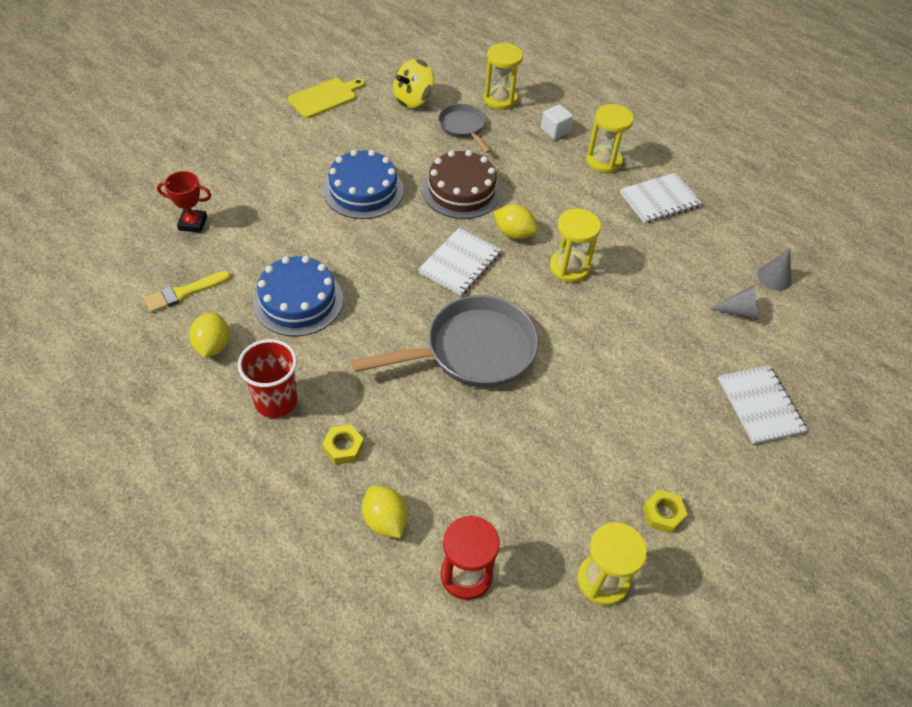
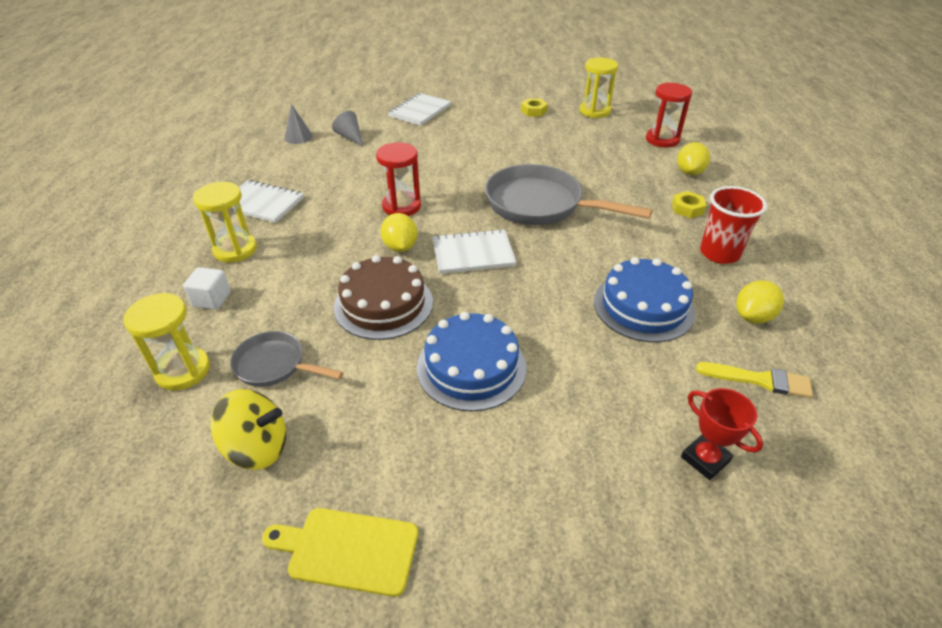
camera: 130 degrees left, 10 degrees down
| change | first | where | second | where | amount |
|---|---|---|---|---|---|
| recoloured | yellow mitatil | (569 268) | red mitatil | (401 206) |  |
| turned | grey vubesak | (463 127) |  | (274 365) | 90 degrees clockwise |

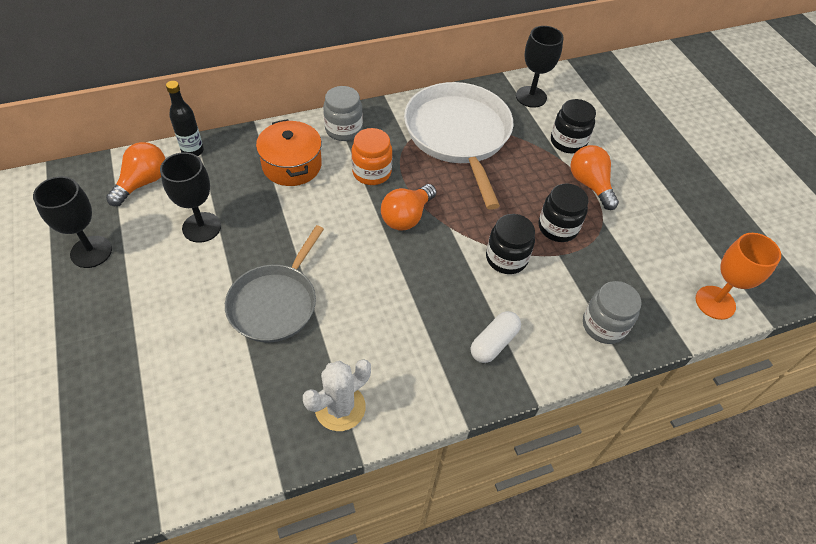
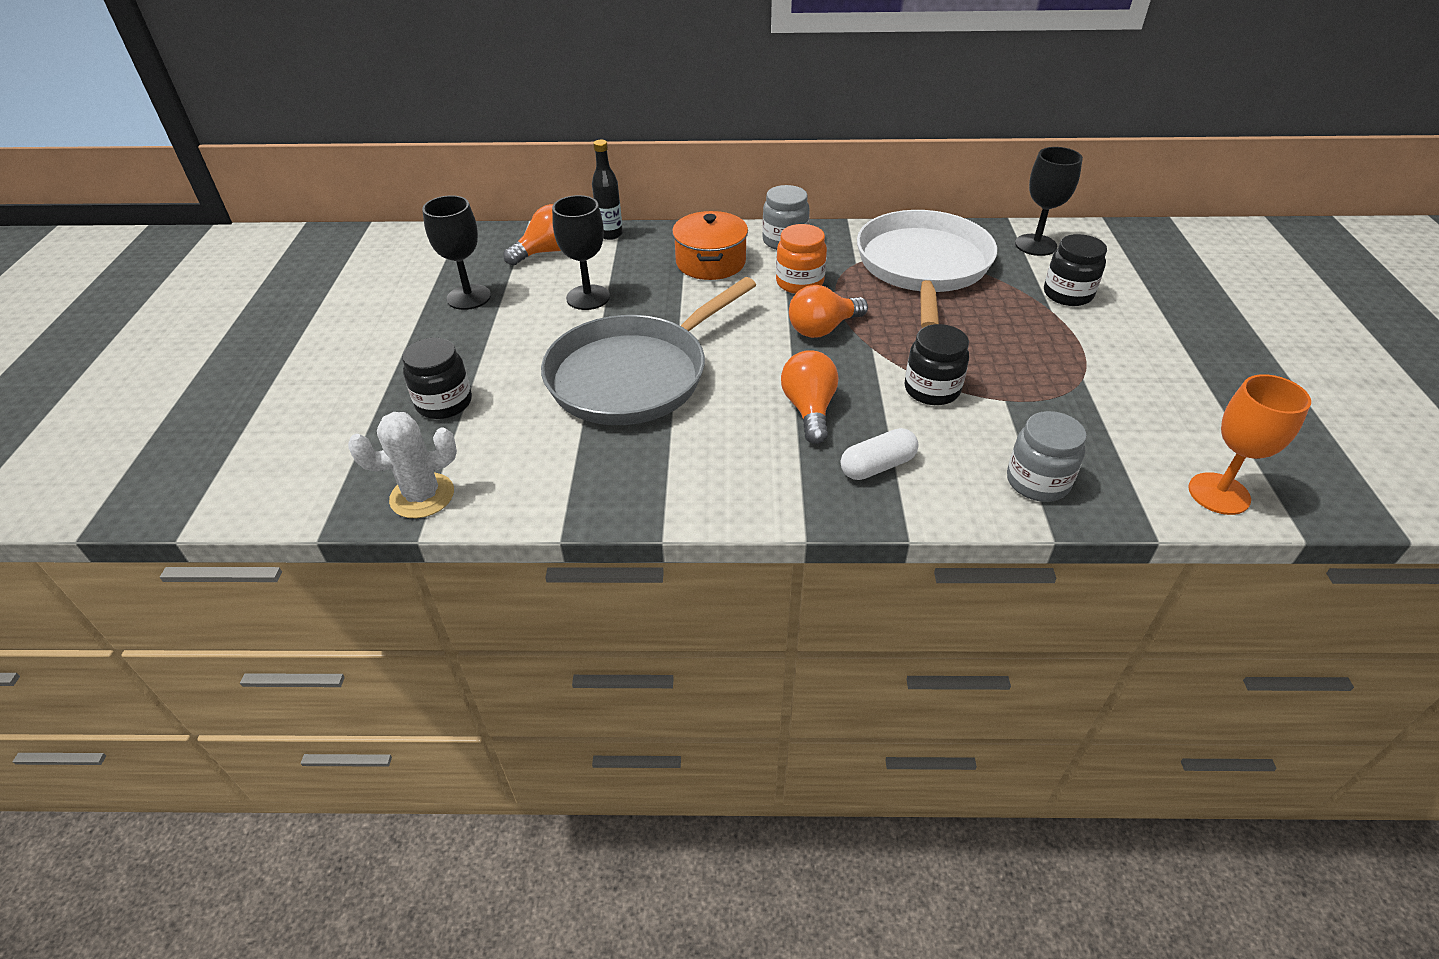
camera: 25 degrees right, 10 degrees down
| change | first | where | second | where | amount |
|---|---|---|---|---|---|
| moved | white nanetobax | (340 407) |  | (422 496) |  |
| moved | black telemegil | (558 227) |  | (444 403) |  |
| moved | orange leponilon | (590 184) |  | (809 410) |  |
| resized | grey vubesak | (275 303) |  | (634 375) | x1.52 |

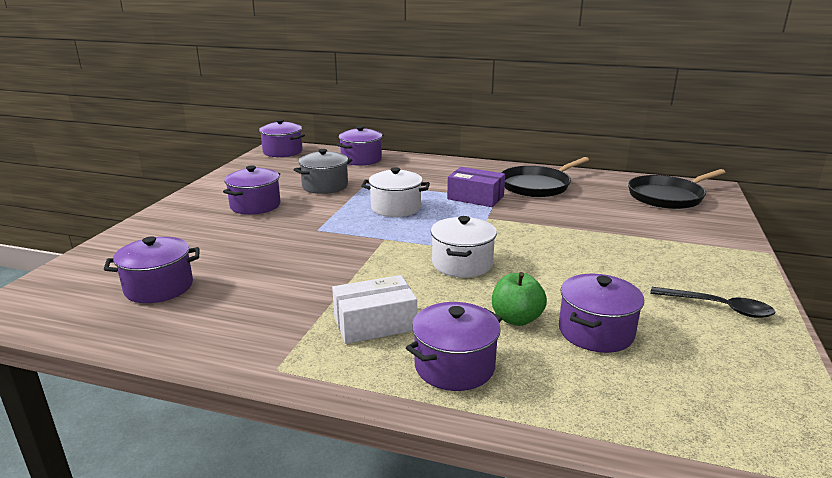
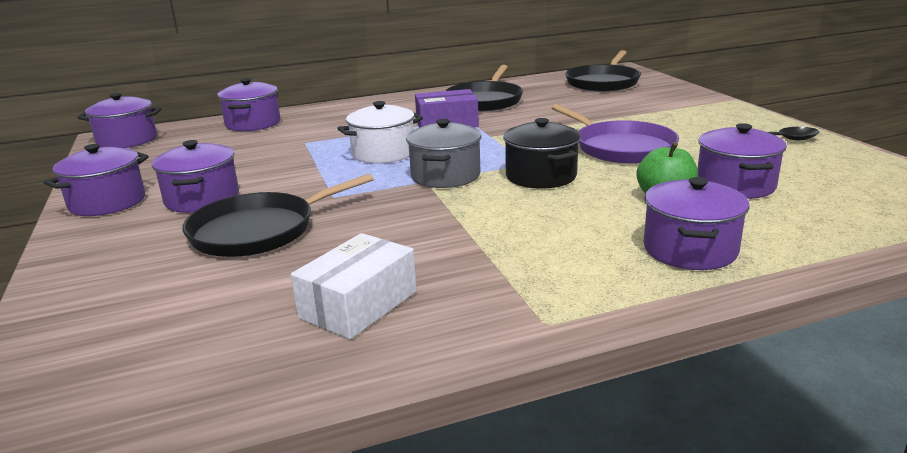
camera: 35 degrees left, 0 degrees up
| change | first | where | second | where | amount |
|---|---|---|---|---|---|
| added |  |  | black vubesak | (259 231) |  |
| added |  |  | purple vubesak | (621 147) |  |
| moved | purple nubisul | (159 287) |  | (107 202) |  |
| moved | grey nubisul | (325 186) |  | (445 176) |  |
| moved | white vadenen | (375 323) |  | (358 304) |  |
| recoloured | white nubisul | (462 264) | black nubisul | (541 176) |  |

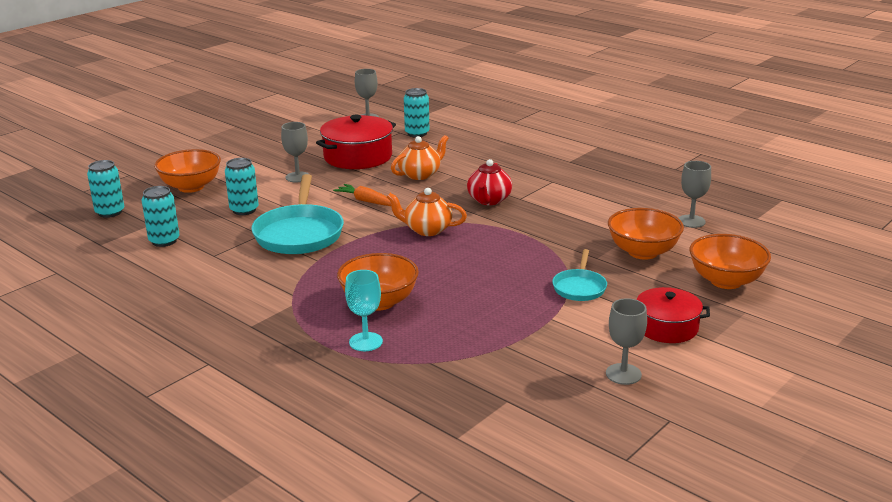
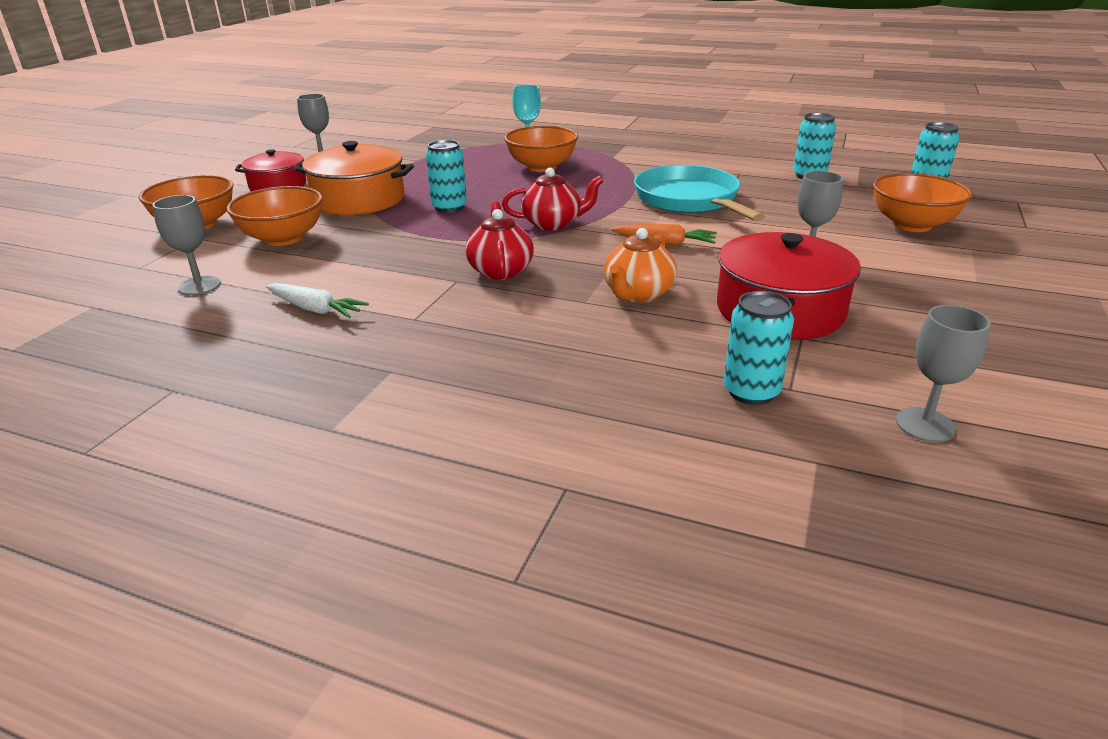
camera: 160 degrees right, 5 degrees up
| change | first | where | second | where | amount |
|---|---|---|---|---|---|
| added |  |  | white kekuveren | (315 309) |  |
| moved | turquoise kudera | (244 210) |  | (449 207) |  |
| replaced | turquoise vubesak | (579 287) | orange nubisul | (359 200) |  |
| recoloured | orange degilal | (427 230) | red degilal | (553 224) |  |

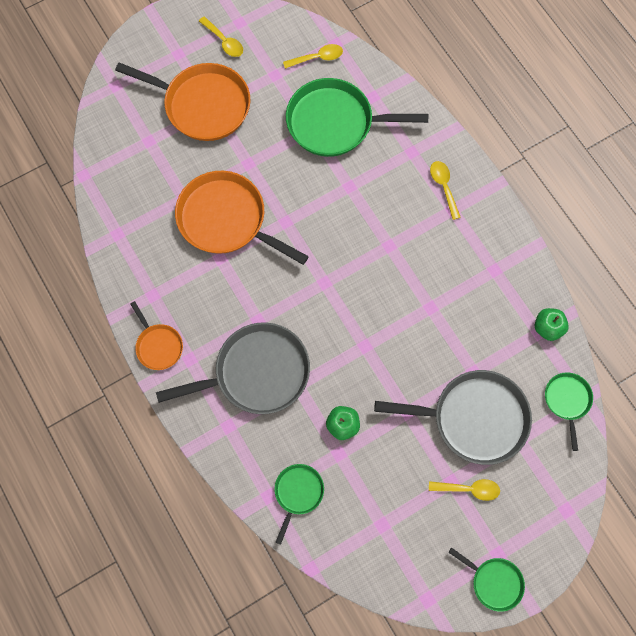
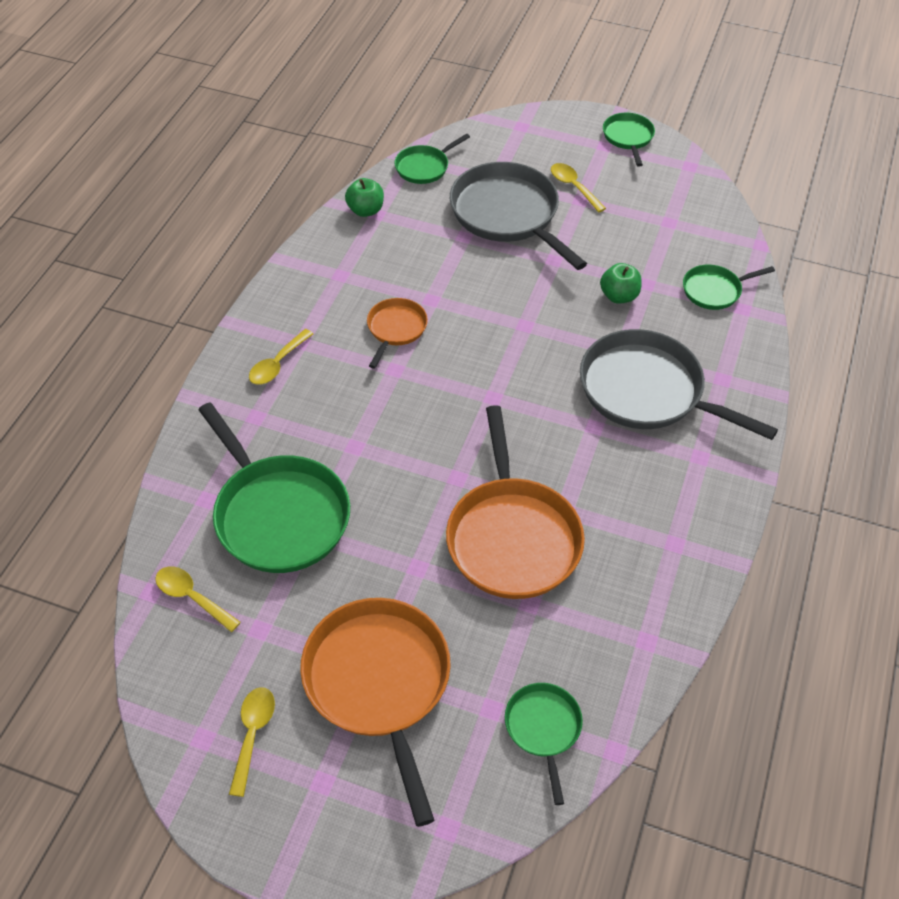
camera: 130 degrees left, 20 degrees down
| change | first | where | second | where | amount |
|---|---|---|---|---|---|
| added |  |  | green vubesak | (543 728) |  |
| moved | orange vubesak | (158 346) |  | (395 329) |  |

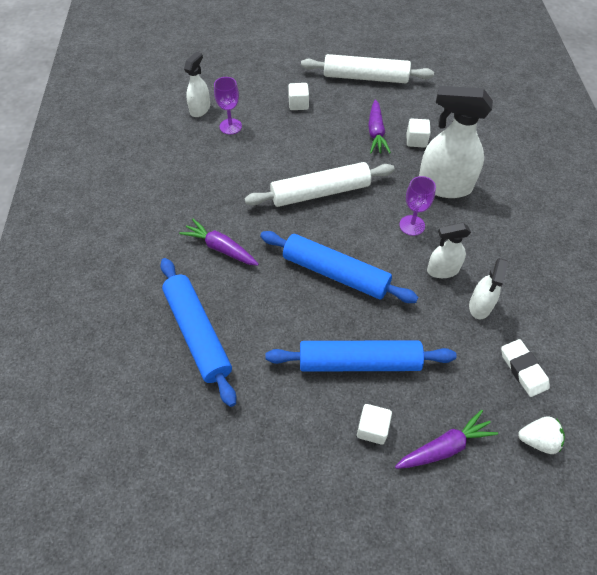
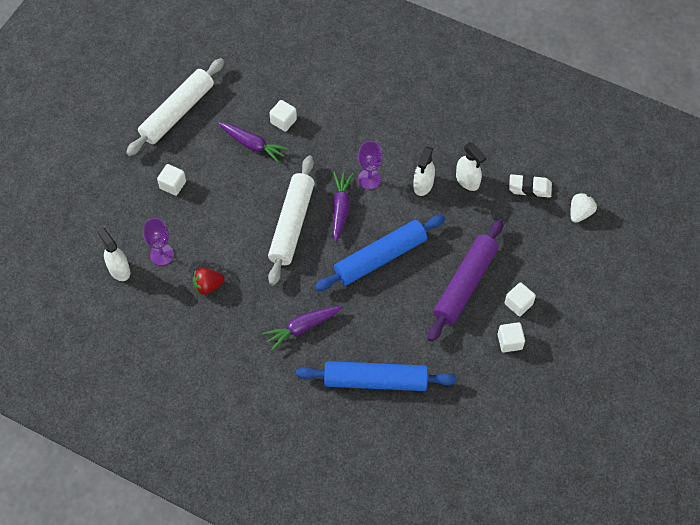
camera: 60 degrees left, 5 degrees up
| change | first | where | second | where | amount |
|---|---|---|---|---|---|
| removed | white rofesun | (444 186) |  |  |  |
| added |  |  | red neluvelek | (208 286) |  |
| added |  |  | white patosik | (509 342) |  |
| moved | purple kekuveren | (444 447) |  | (340 208) |  |
| recoloured | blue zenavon | (359 362) | purple zenavon | (465 284) |  |

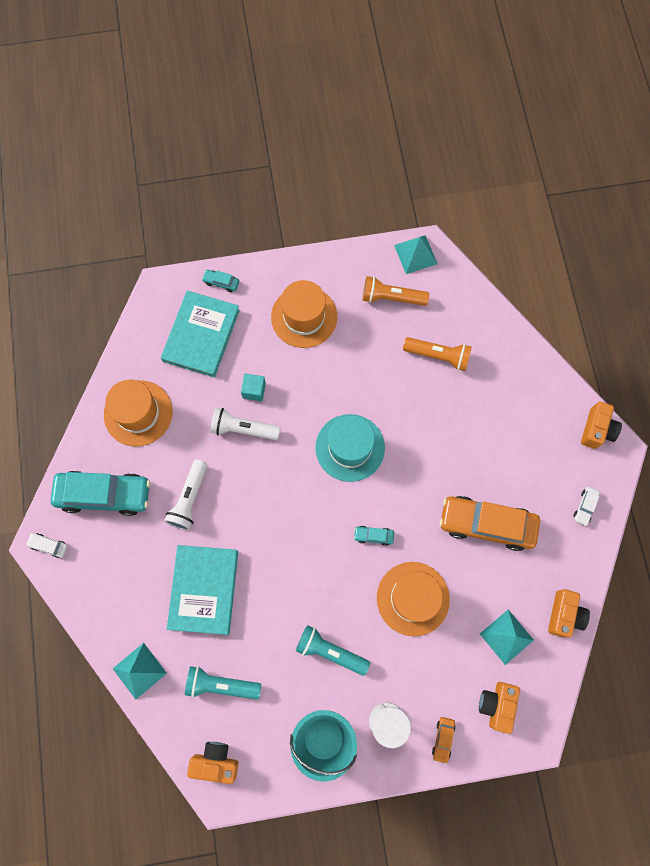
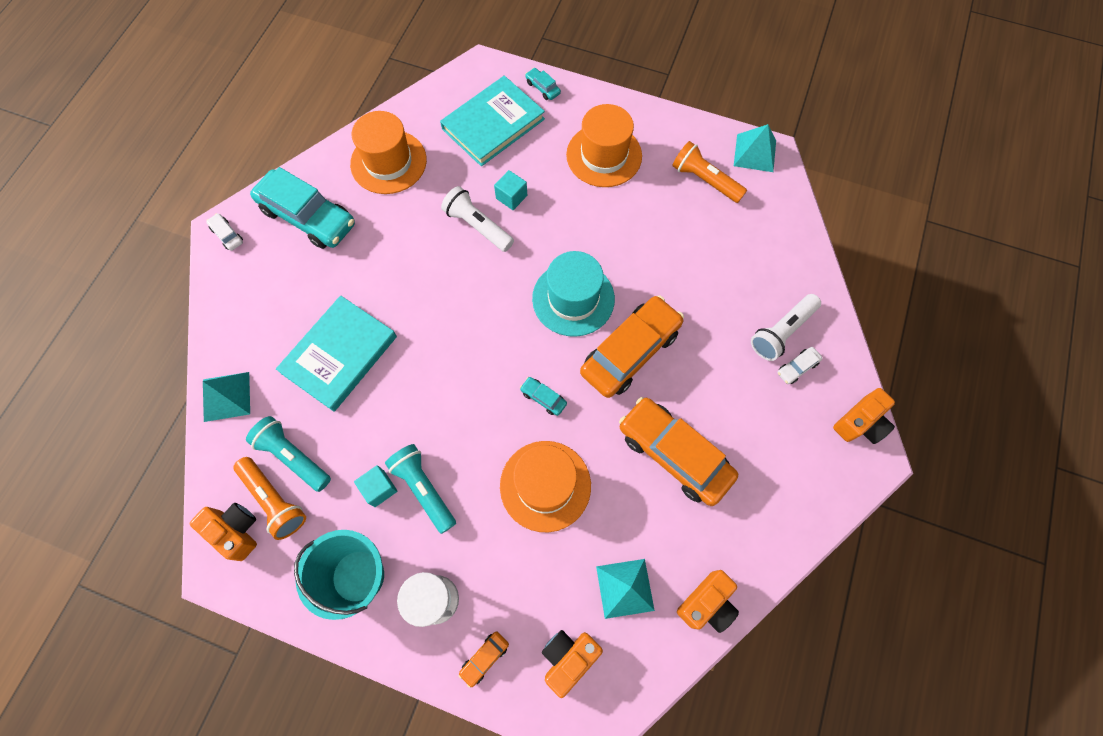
camera: 30 degrees right, 5 degrees down
| change | first | where | second | where | amount |
|---|---|---|---|---|---|
| added |  |  | turquoise patosik | (379 488) |  |
| added |  |  | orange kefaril | (630 352) |  |
| moved | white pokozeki | (189 499) |  | (782 332) |  |
| moved | orange pokozeki | (438 356) |  | (274 500) |  |
| moved | white kefaril | (585 507) |  | (797 367) |  |

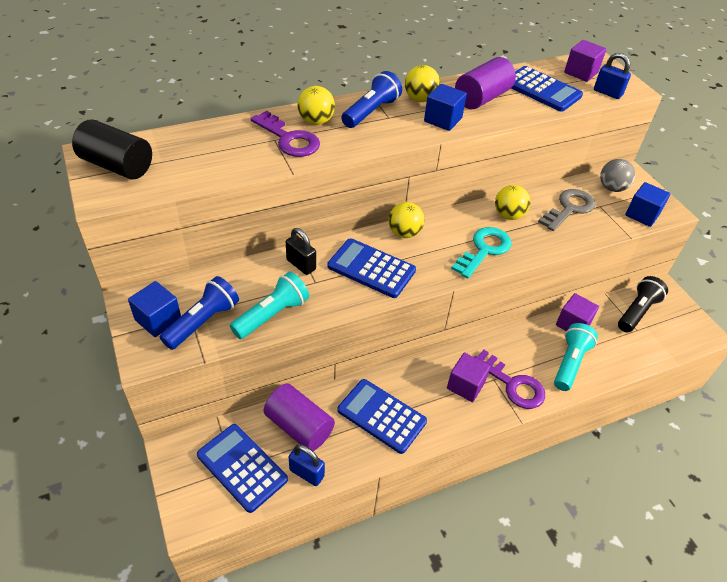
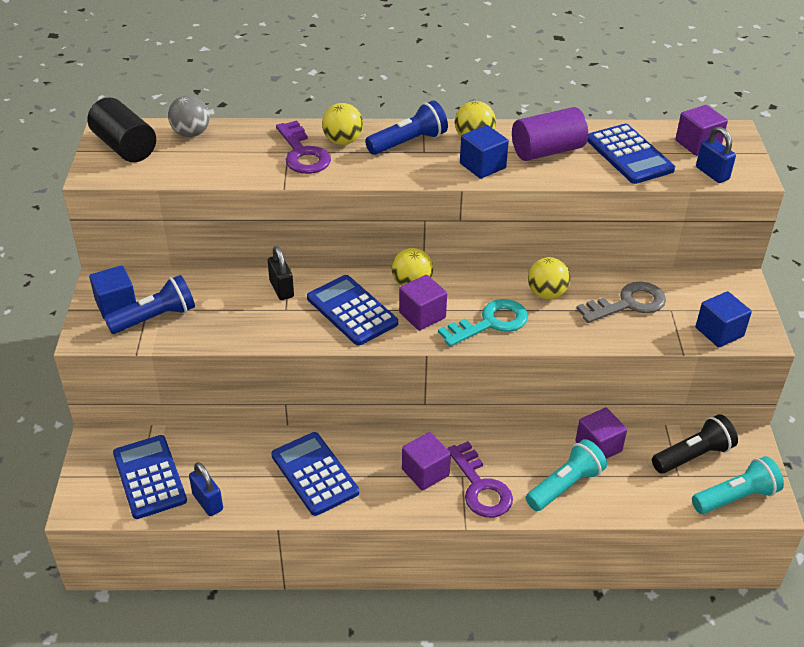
camera: 25 degrees right, 5 degrees down
| change | first | where | second | where | amount |
|---|---|---|---|---|---|
| removed | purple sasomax | (299 427) |  |  |  |
| added |  |  | purple patosik | (422 315) |  |
| moved | turquoise pokozeki | (272 315) |  | (736 497) |  |
| moved | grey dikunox | (612 188) |  | (191 133) |  |

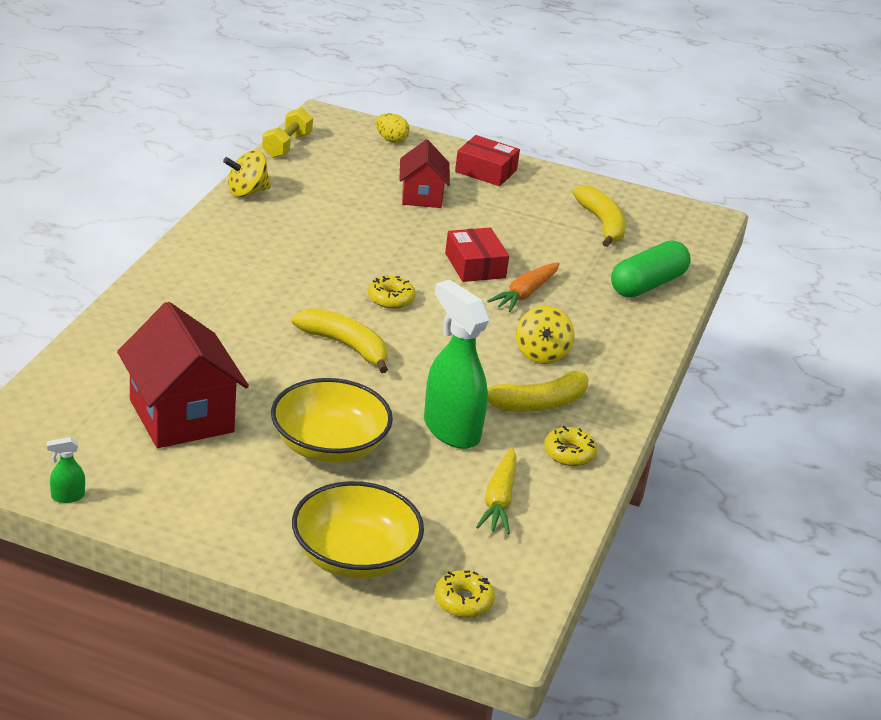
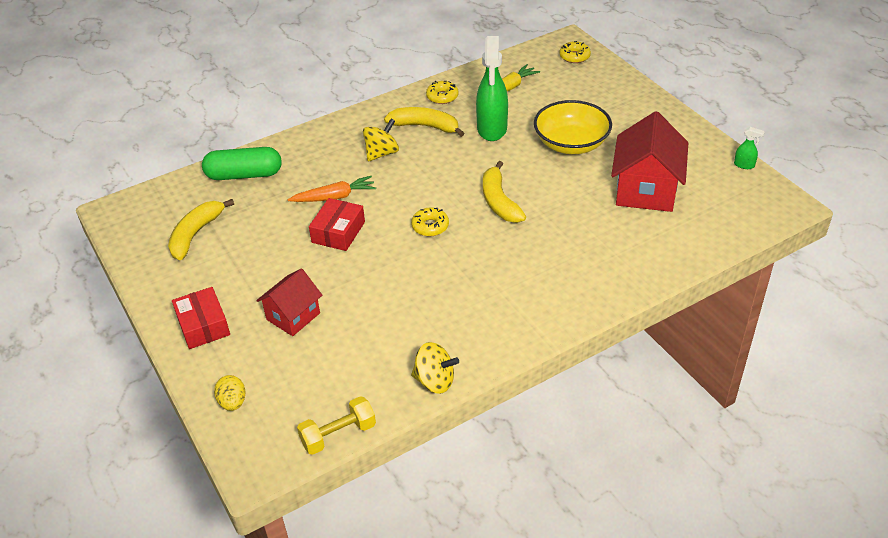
camera: 135 degrees left, 10 degrees up
| change | first | where | second | where | amount |
|---|---|---|---|---|---|
| removed | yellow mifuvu | (354 556) |  |  |  |

